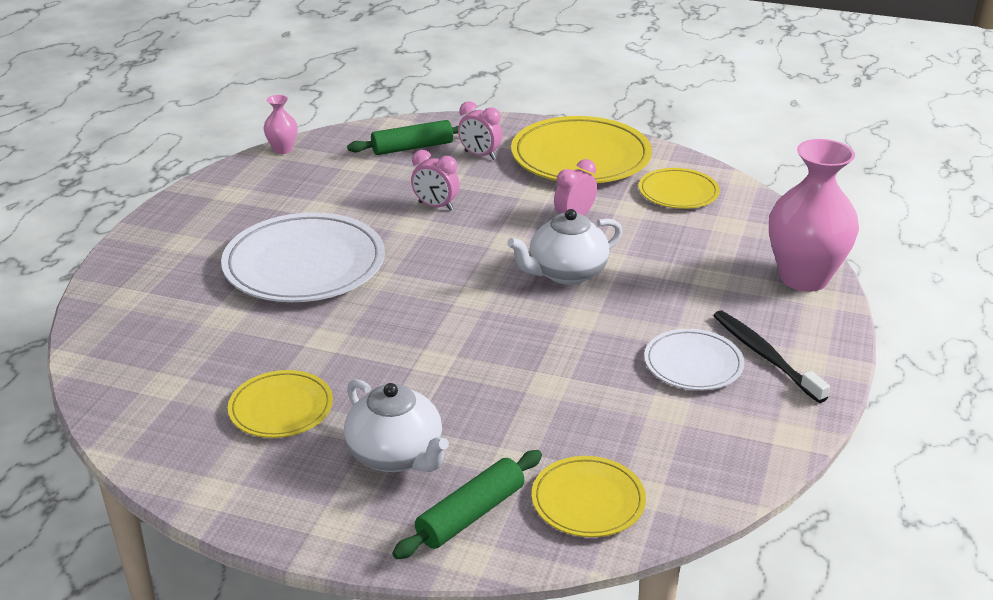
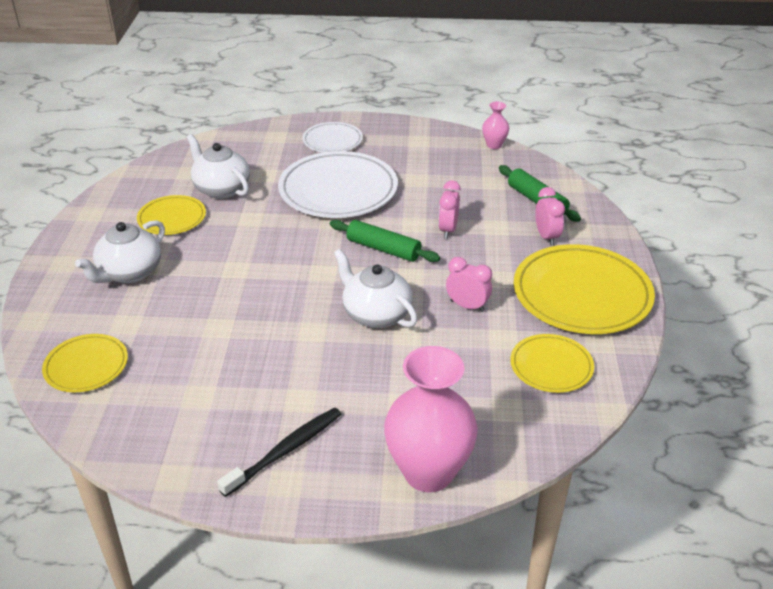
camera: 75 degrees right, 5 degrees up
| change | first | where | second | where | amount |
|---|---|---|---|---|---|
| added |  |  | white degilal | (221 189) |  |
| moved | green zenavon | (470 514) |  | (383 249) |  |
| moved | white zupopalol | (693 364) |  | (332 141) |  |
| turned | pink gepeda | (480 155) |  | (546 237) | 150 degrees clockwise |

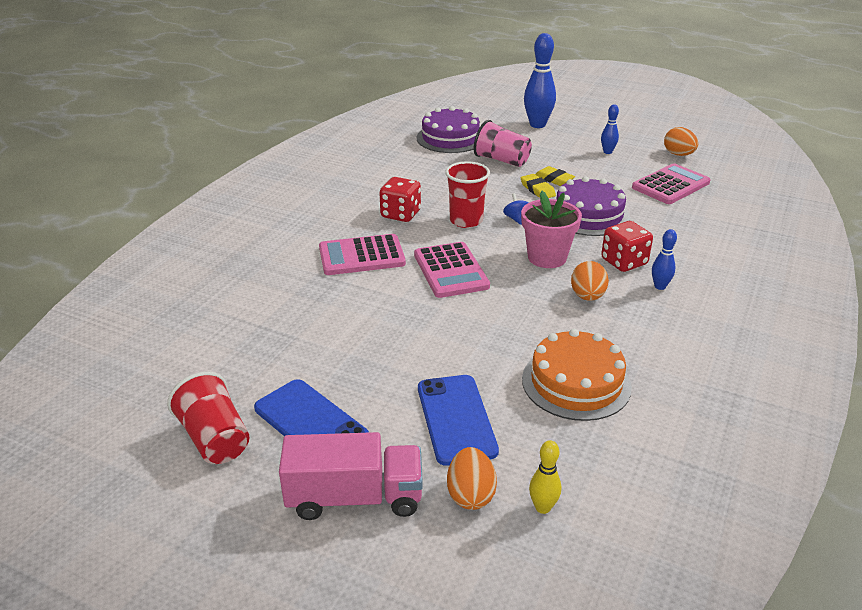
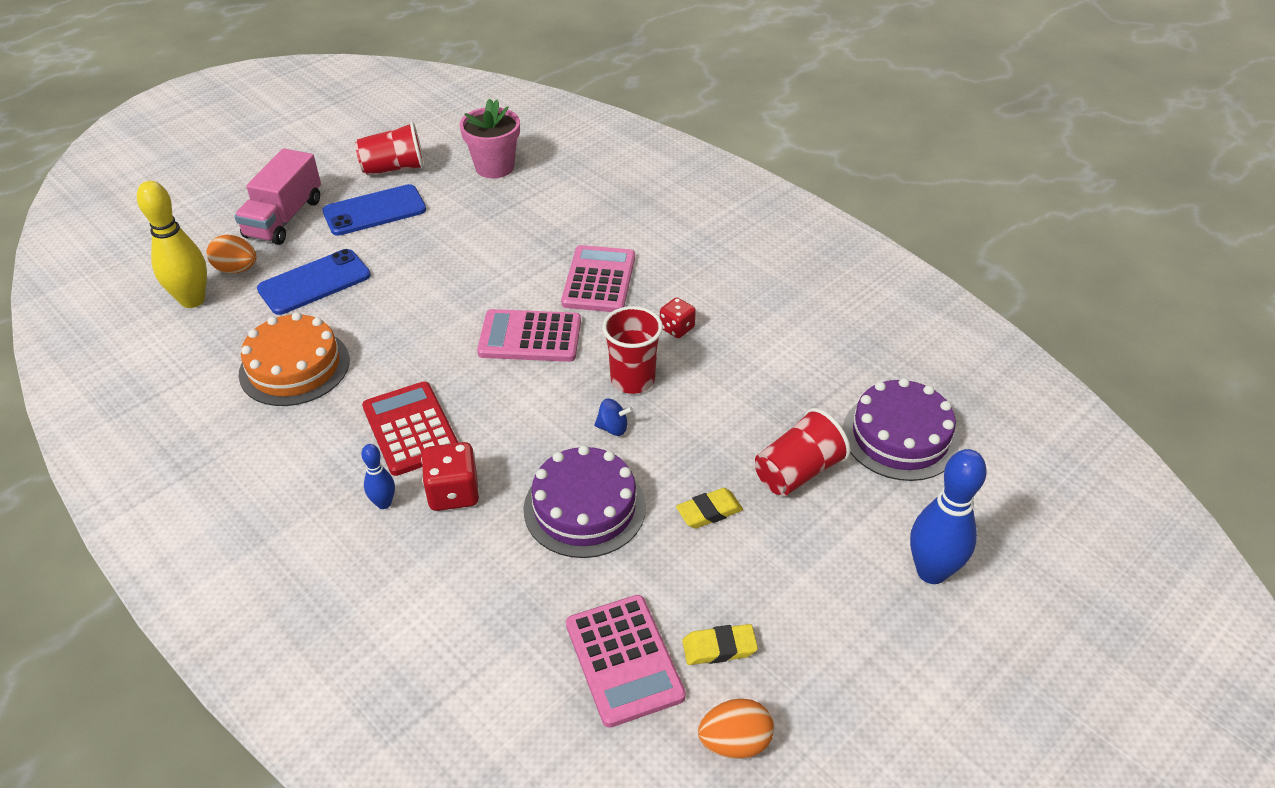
camera: 110 degrees right, 10 degrees up
| change | first | where | second | where | amount |
|---|---|---|---|---|---|
| removed | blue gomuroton | (607 152) |  |  |  |
| moved | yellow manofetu | (537 189) |  | (719 648) |  |
| moved | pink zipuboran | (547 257) |  | (494 167) |  |
| replaced | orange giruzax | (587 296) | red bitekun | (411 429) |  |
| recoloured | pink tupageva | (501 160) | red tupageva | (797 472) |  |
| turned | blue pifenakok | (456 419) |  | (314 282) | 45 degrees counterclockwise |
| resized | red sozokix | (400 214) |  | (677 328) | x0.64 |
| resized | yellow gomuroton | (542 507) |  | (192 300) | x1.95 |

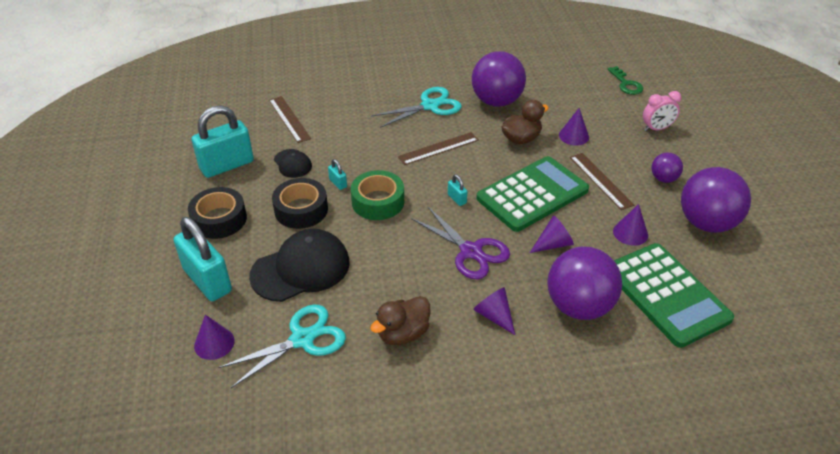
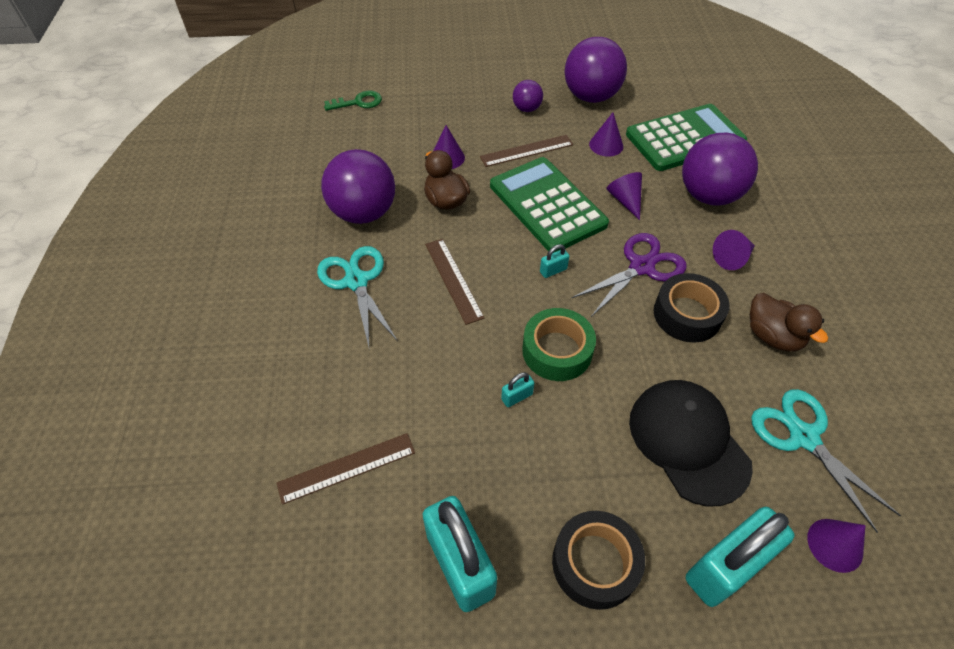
camera: 85 degrees left, 10 degrees up
| change | first | where | second | where | amount |
|---|---|---|---|---|---|
| removed | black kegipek | (292 163) |  |  |  |
| removed | pink gepeda | (656 129) |  |  |  |
| moved | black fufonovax | (301 210) |  | (687 314) |  |

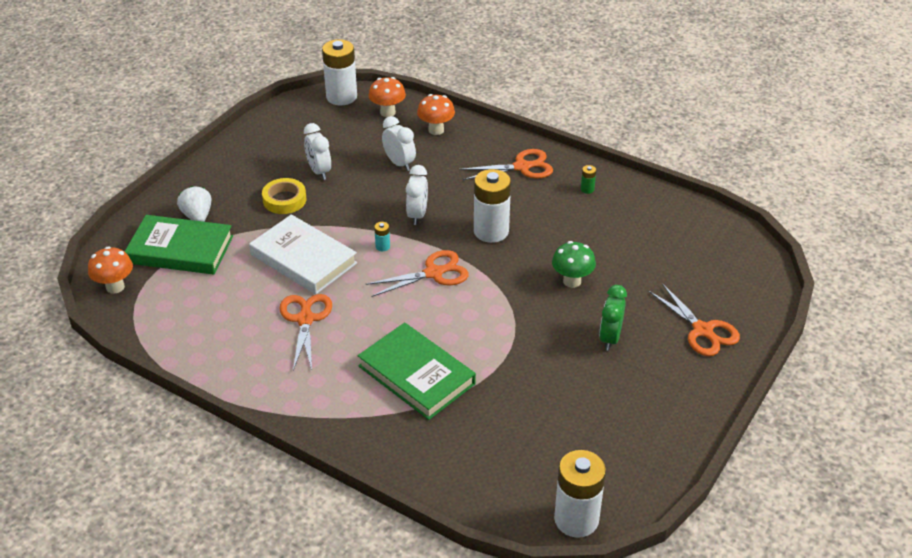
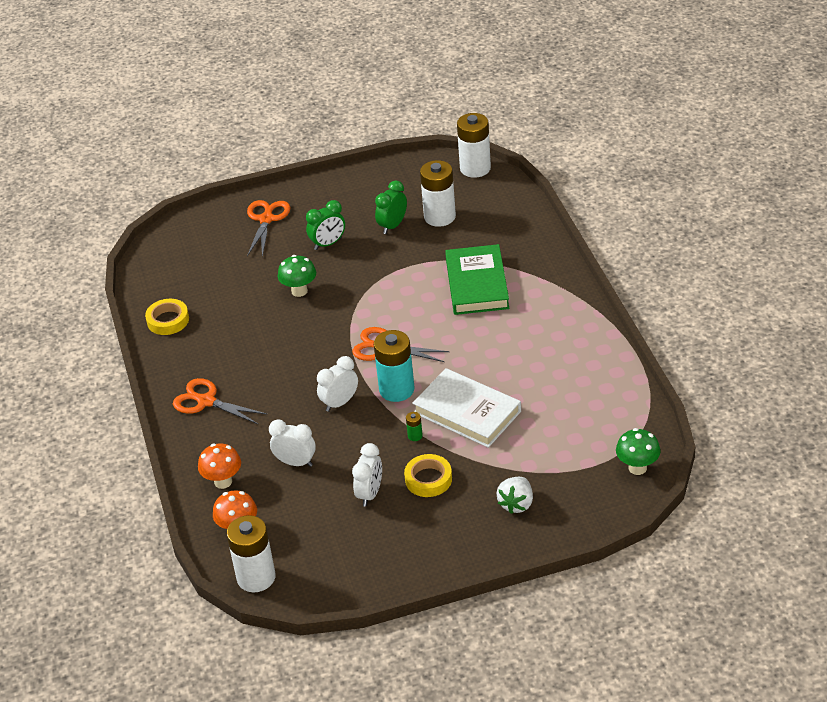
camera: 135 degrees left, 0 degrees up
| change | first | where | second | where | amount |
|---|---|---|---|---|---|
| removed | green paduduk | (180 249) |  |  |  |
| removed | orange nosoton | (305 319) |  |  |  |
| added |  |  | yellow fufonovax | (168 320) |  |
| added |  |  | green gepeda | (392 226) |  |
| moved | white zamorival | (491 231) |  | (439 217) |  |
| moved | green zamorival | (587 189) |  | (415 436) |  |
| recoloured | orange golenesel | (115 287) | green golenesel | (637 468) |  |
| turned | white paduduk | (303 259) |  | (467 412) | 45 degrees counterclockwise |
| turned | white gepeda | (399 163) |  | (295 462) | 105 degrees clockwise |
| resized | turquoise zamorival | (382 246) |  | (396 390) | x2.46 |

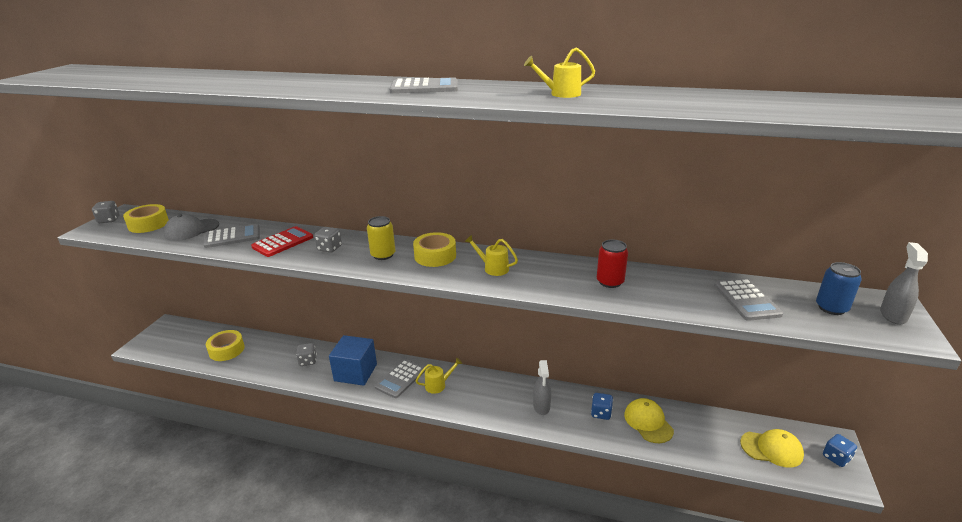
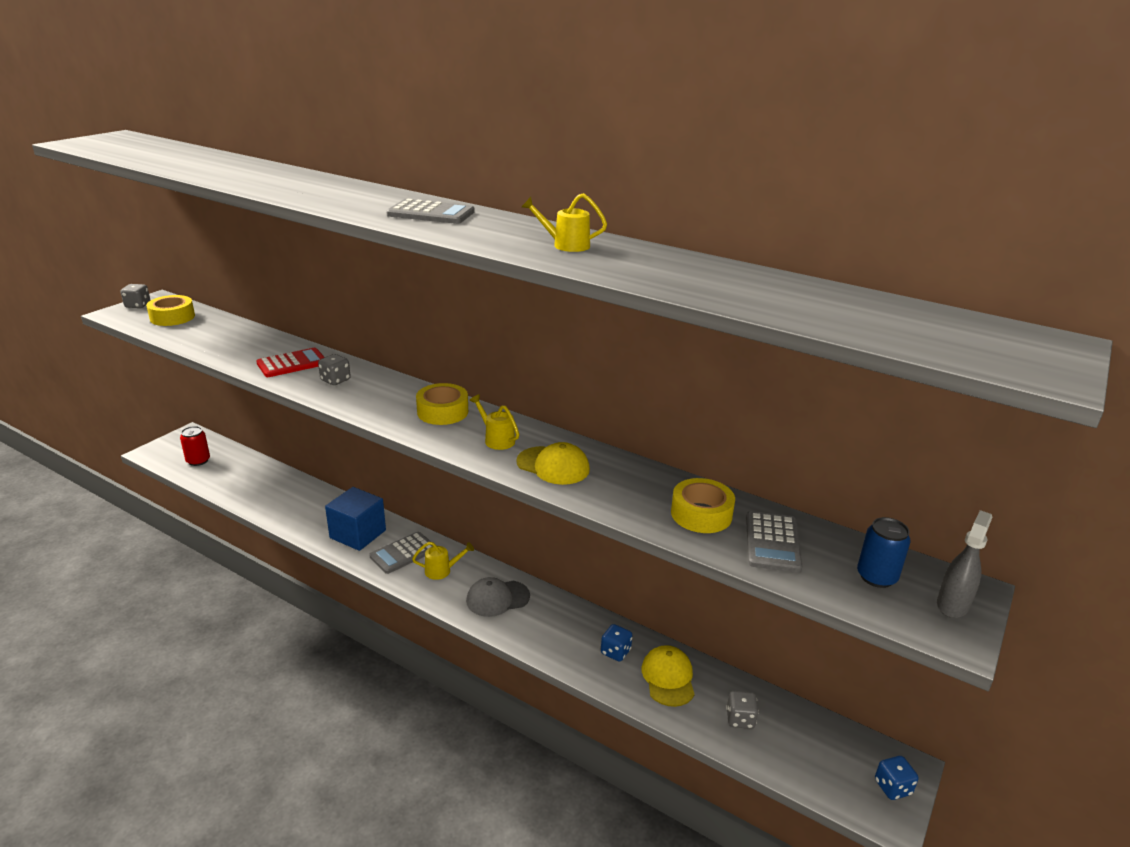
camera: 15 degrees right, 0 degrees up
| change | first | where | second | where | amount |
|---|---|---|---|---|---|
| removed | grey bitekun | (232 237) |  |  |  |
| removed | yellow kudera | (383 255) |  |  |  |
| removed | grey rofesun | (541 406) |  |  |  |
| moved | grey kegipek | (191 230) |  | (497 598) |  |
| moved | yellow fufonovax | (227 350) |  | (701 514) |  |
| moved | grey sozokix | (308 361) |  | (740 719) |  |
| moved | red kudera | (610 282) |  | (198 461) |  |
| moved | yellow kegipek | (771 449) |  | (553 466) |  |

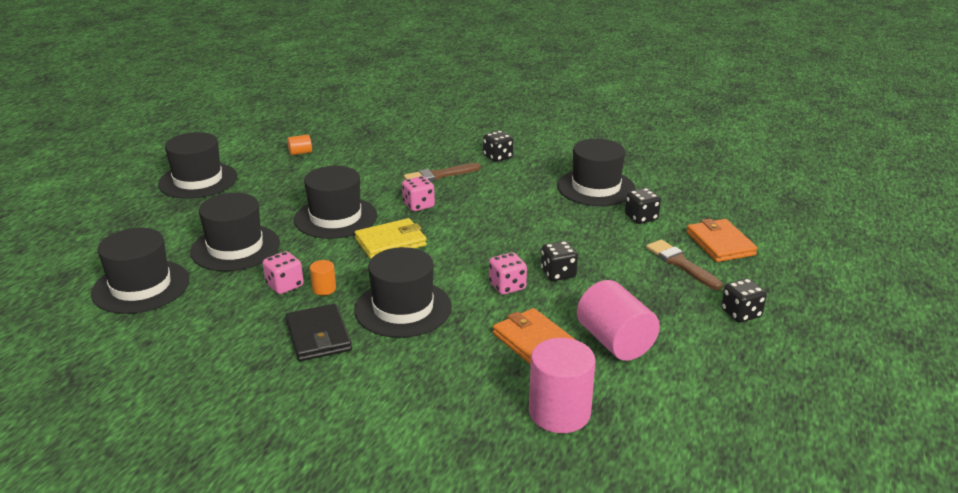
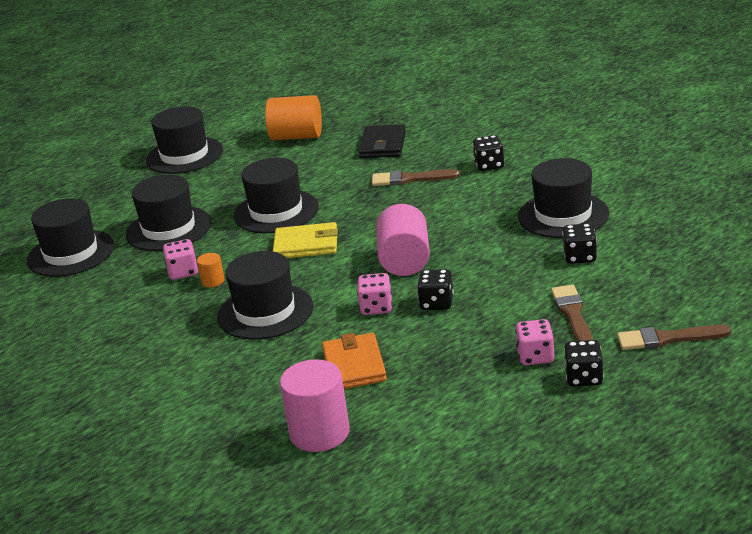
camera: 30 degrees right, 0 degrees up
| change | first | where | second | where | amount |
|---|---|---|---|---|---|
| removed | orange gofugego | (720 244) |  |  |  |
| added |  |  | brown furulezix | (668 338) |  |
| moved | black gofugego | (318 336) |  | (383 145) |  |
| moved | pink sozokix | (418 205) |  | (535 356) |  |
| moved | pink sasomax | (615 342) |  | (405 261) |  |
| resized | orange sasomax | (300 153) |  | (296 136) | x2.15 |

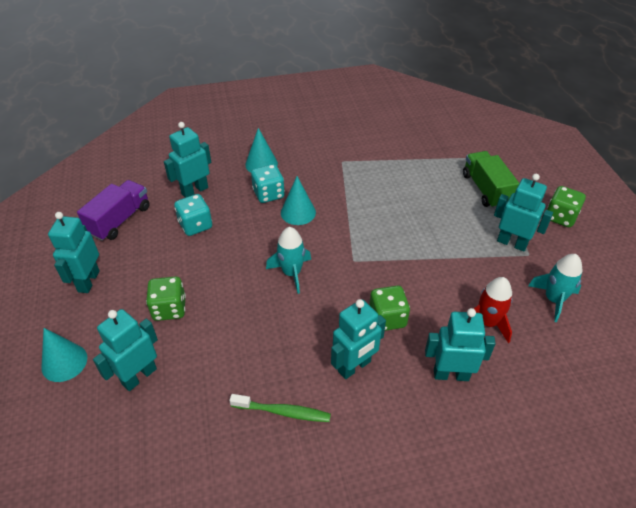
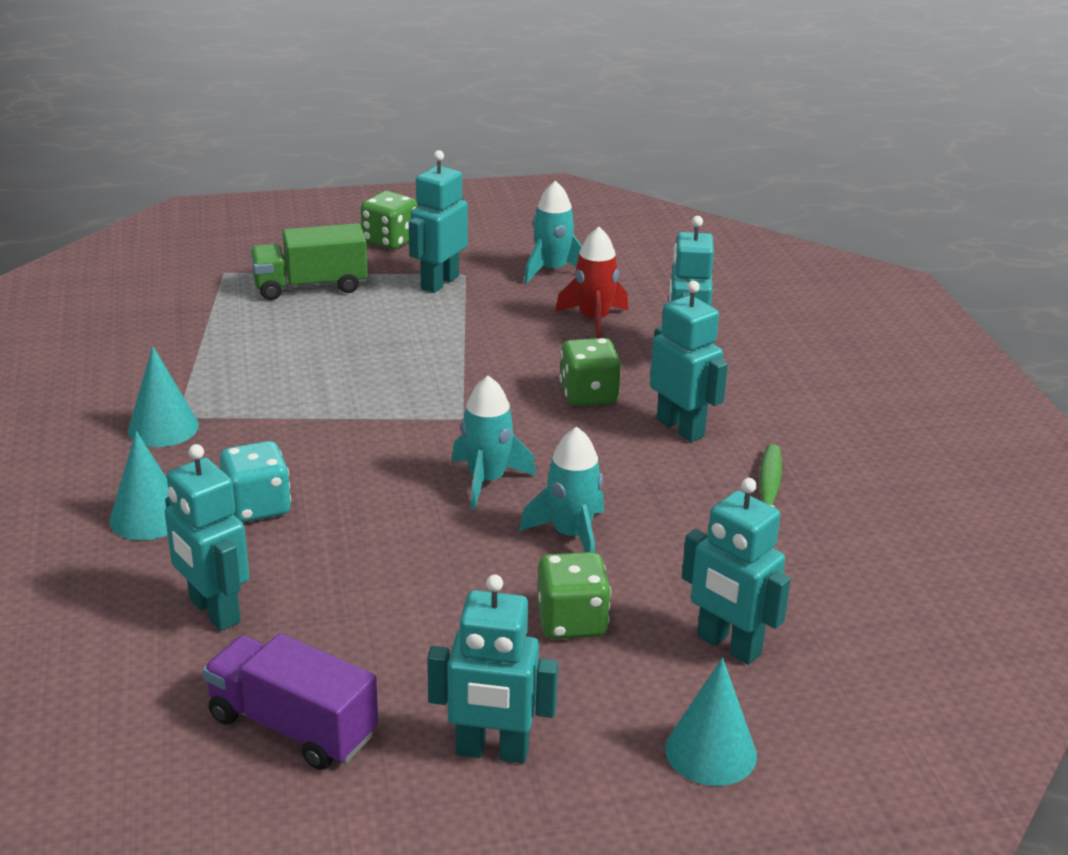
camera: 90 degrees left, 15 degrees down
| change | first | where | second | where | amount |
|---|---|---|---|---|---|
| removed | turquoise sozokix | (195 225) |  |  |  |
| added |  |  | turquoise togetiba | (571 535) |  |
| moved | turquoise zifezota | (298 212) |  | (163 428) |  |

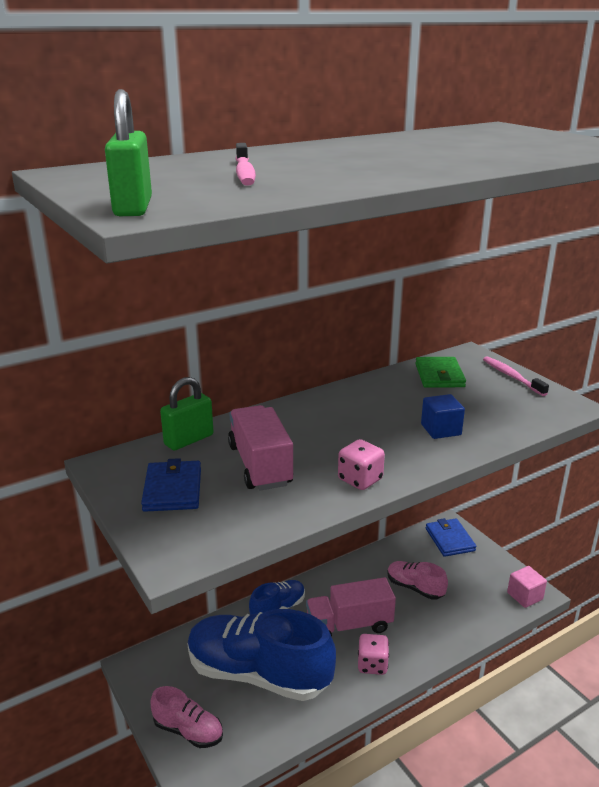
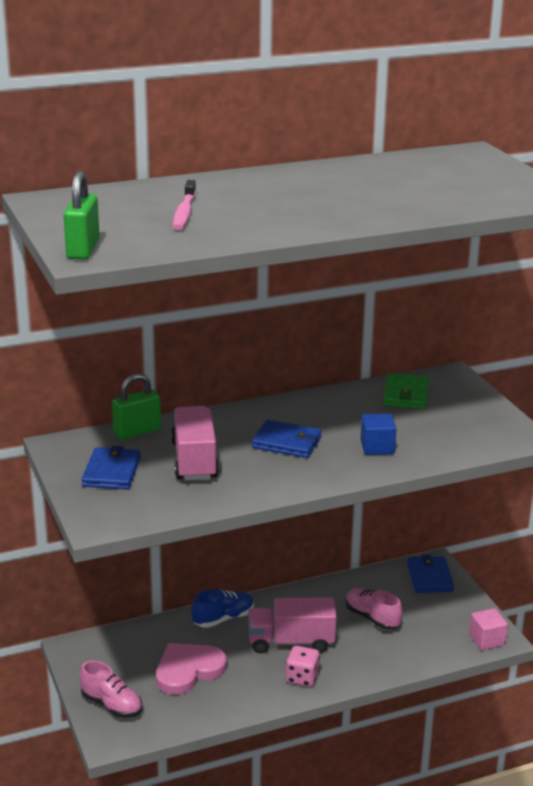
camera: 10 degrees right, 0 degrees up
| change | first | where | second | where | amount |
|---|---|---|---|---|---|
| removed | pink sozokix | (360 479) |  |  |  |
| removed | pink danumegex | (511 376) |  |  |  |
| added |  |  | blue gofugego | (287 442) |  |
| replaced | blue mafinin | (258 674) | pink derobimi | (188 670) |  |

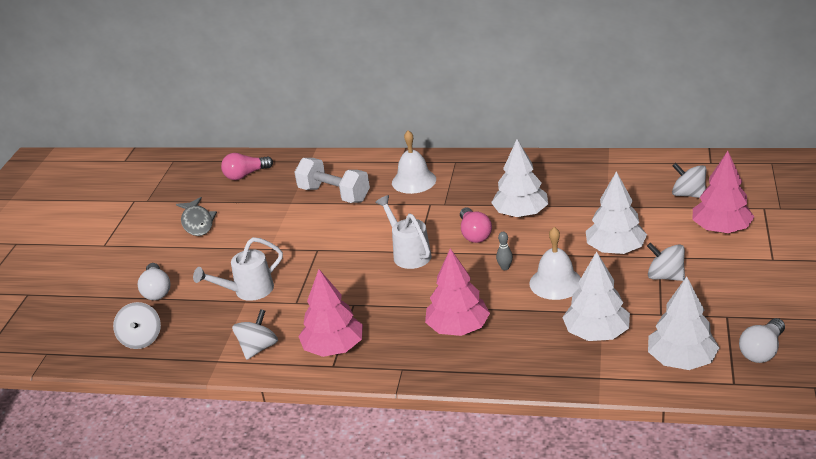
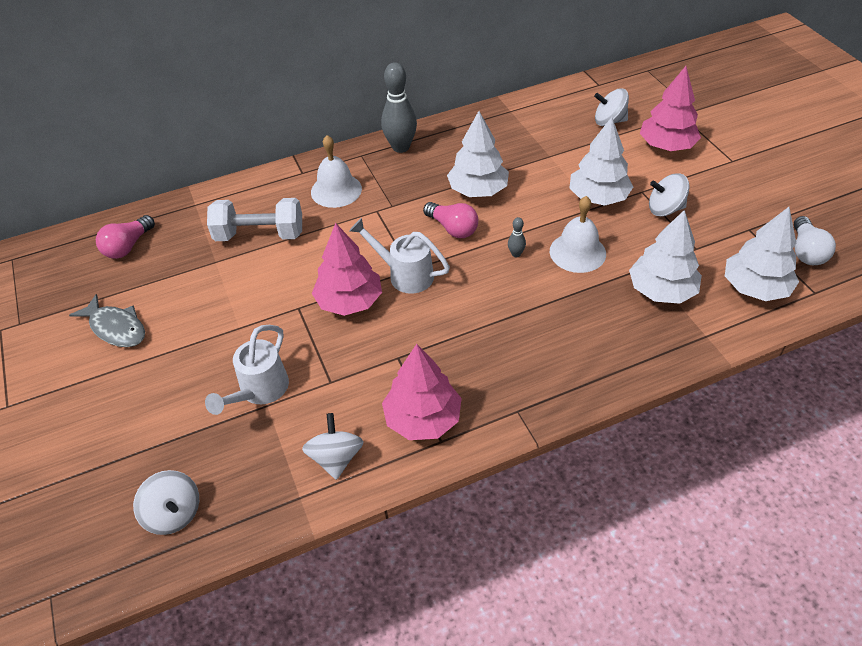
camera: 35 degrees left, 15 degrees up
| change | first | where | second | where | amount |
|---|---|---|---|---|---|
| removed | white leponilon | (157 290) |  |  |  |
| added |  |  | grey gomuroton | (401 147) |  |
| moved | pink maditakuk | (458 328) |  | (349 301) |  |

